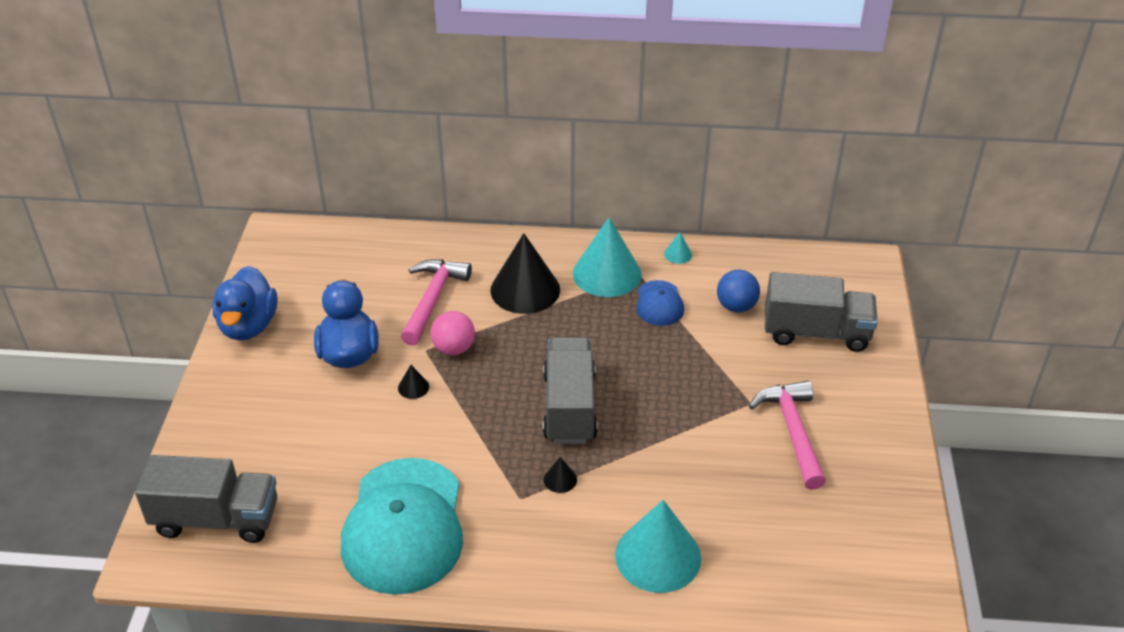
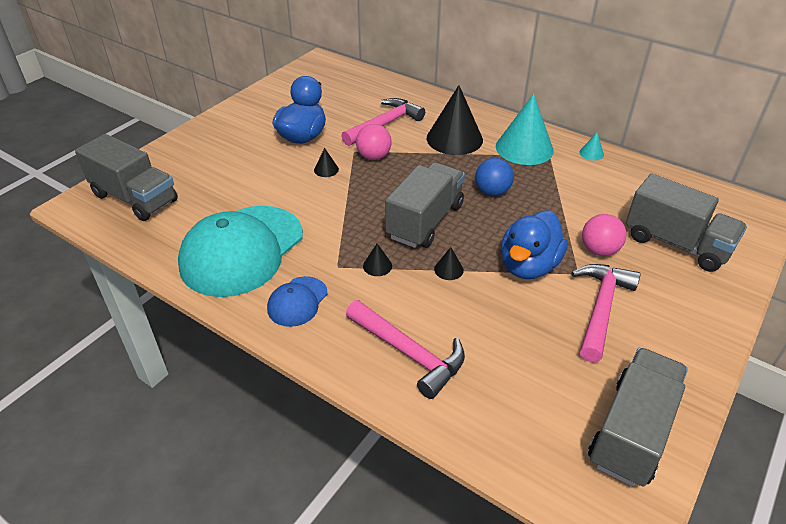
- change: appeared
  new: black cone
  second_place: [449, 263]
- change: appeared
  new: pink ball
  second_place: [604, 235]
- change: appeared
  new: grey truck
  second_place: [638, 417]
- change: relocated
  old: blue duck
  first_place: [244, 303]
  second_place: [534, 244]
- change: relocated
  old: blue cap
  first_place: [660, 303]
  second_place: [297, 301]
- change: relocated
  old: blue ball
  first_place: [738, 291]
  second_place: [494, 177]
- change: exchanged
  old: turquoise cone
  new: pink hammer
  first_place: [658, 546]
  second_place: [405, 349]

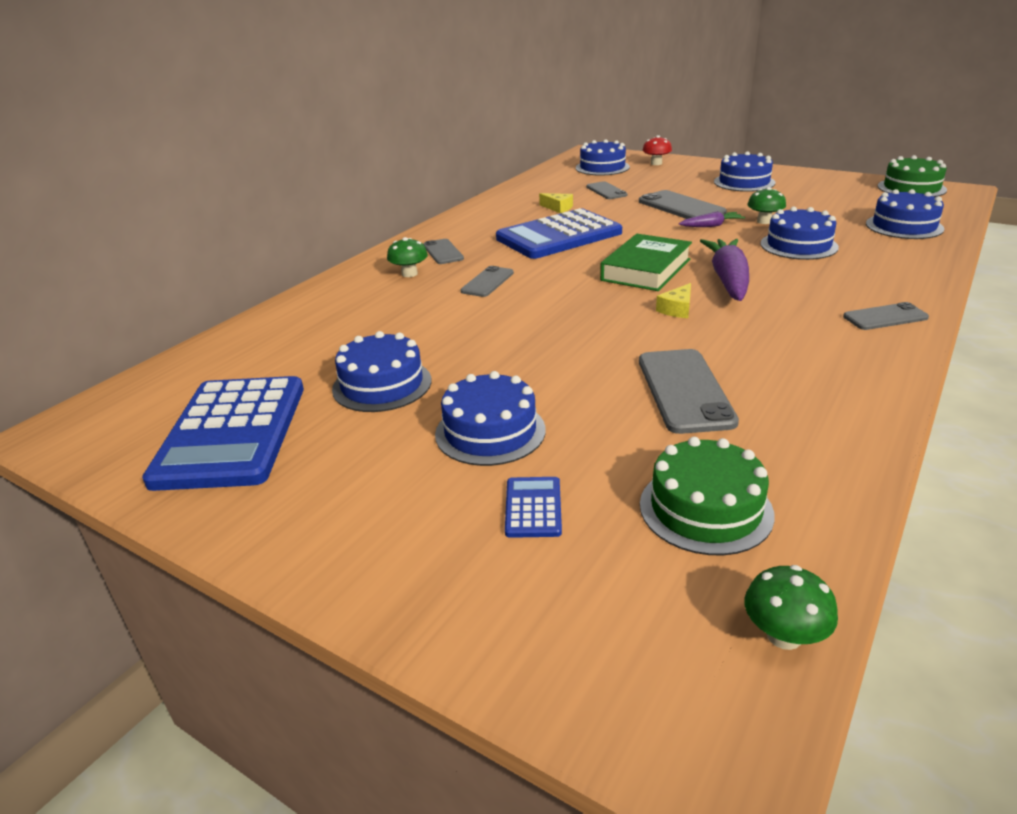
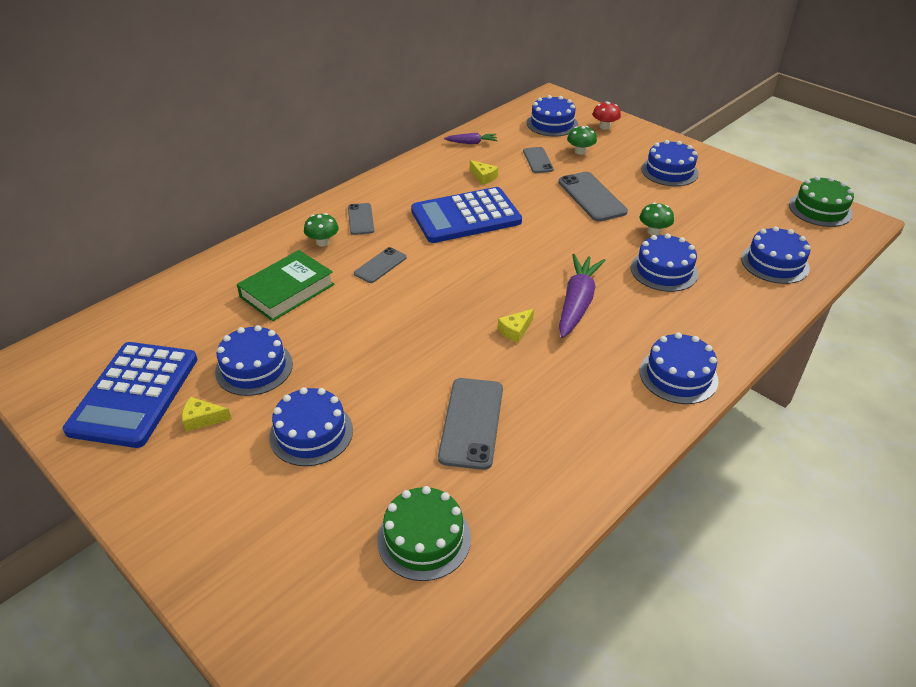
- change: missing
  old: blue calculator
  first_place: [533, 507]
- change: appeared
  new: yellow cheese
  second_place: [207, 414]
- change: relocated
  old: green book
  first_place: [646, 262]
  second_place: [285, 285]
- change: relocated
  old: purple carrot
  first_place: [712, 219]
  second_place: [471, 138]
- change: relocated
  old: green mushroom
  first_place: [791, 607]
  second_place: [582, 140]
- change: exchanged
  old: grey phone
  new: blue cake
  first_place: [886, 316]
  second_place: [679, 368]

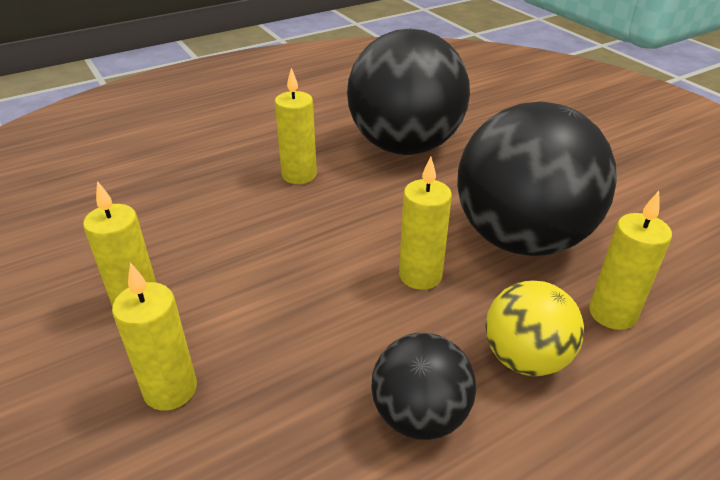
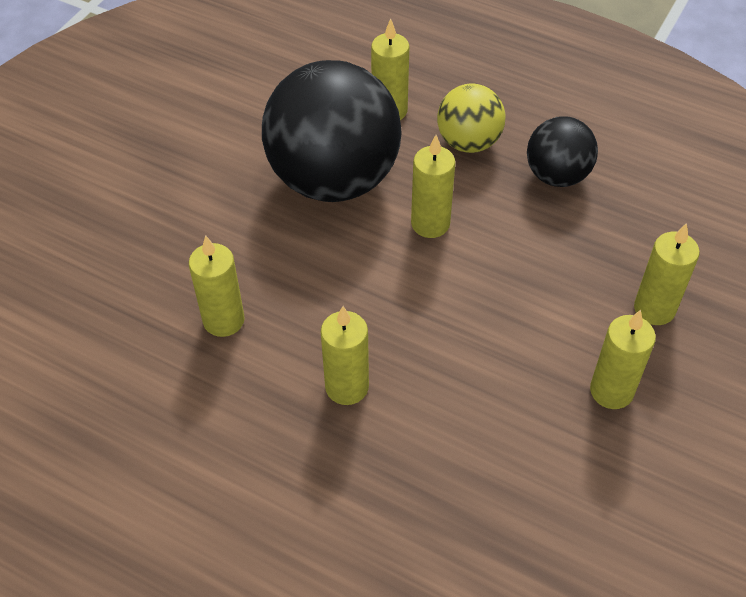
- change: exchanged
  old: black ball
  new: yellow candle
  first_place: [408, 92]
  second_place: [217, 286]

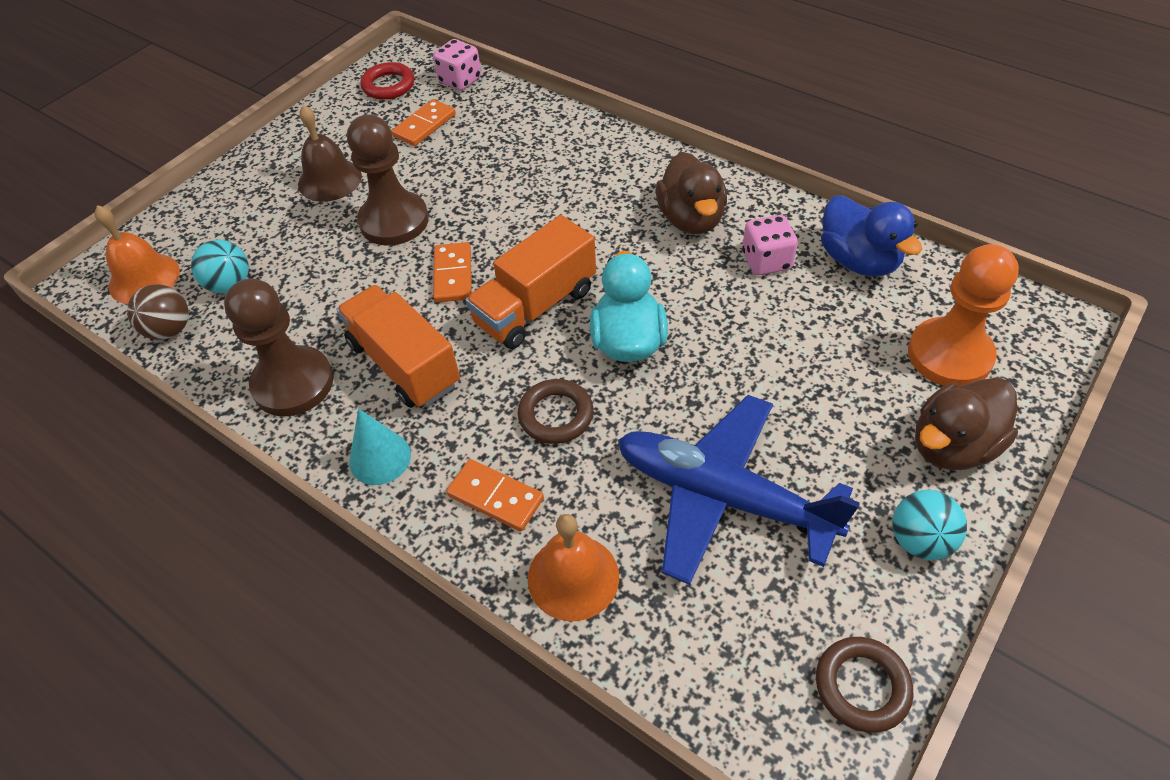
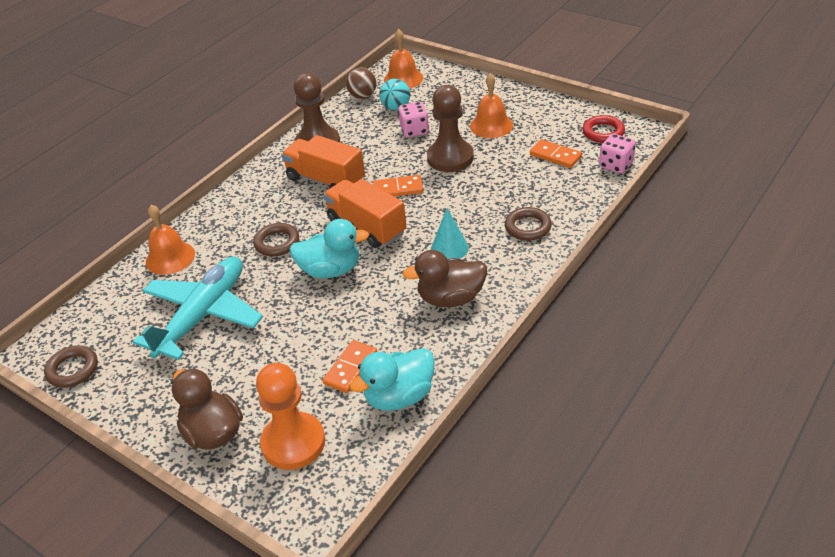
- change: missing
  old: turquoise ball
  first_place: [929, 525]
- change: appeared
  new: brown ring
  second_place: [528, 224]
- change: relocated
  old: turquoise cone
  first_place: [380, 446]
  second_place: [450, 233]
- change: relocated
  old: orange domino
  first_place: [495, 495]
  second_place: [349, 366]
- change: relocated
  old: pink dice
  first_place: [770, 245]
  second_place: [413, 119]
- change: colour
  old: brown bell
  new: orange bell
  first_place: [330, 153]
  second_place: [491, 105]
- change: colour
  old: blue plane
  new: turquoise plane
  first_place: [739, 490]
  second_place: [198, 308]
- change: colour
  old: blue duck
  new: turquoise duck
  first_place: [871, 235]
  second_place: [392, 379]
- change: spun
  old: orange truck
  first_place: [398, 346]
  second_place: [323, 161]
  degrees: -105

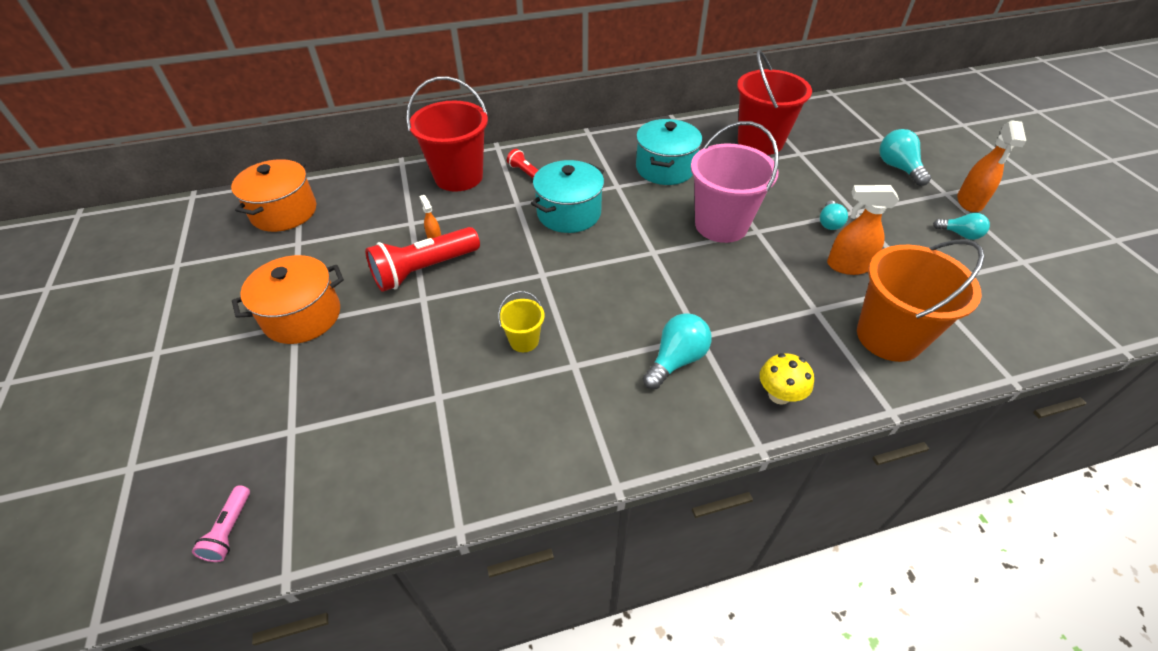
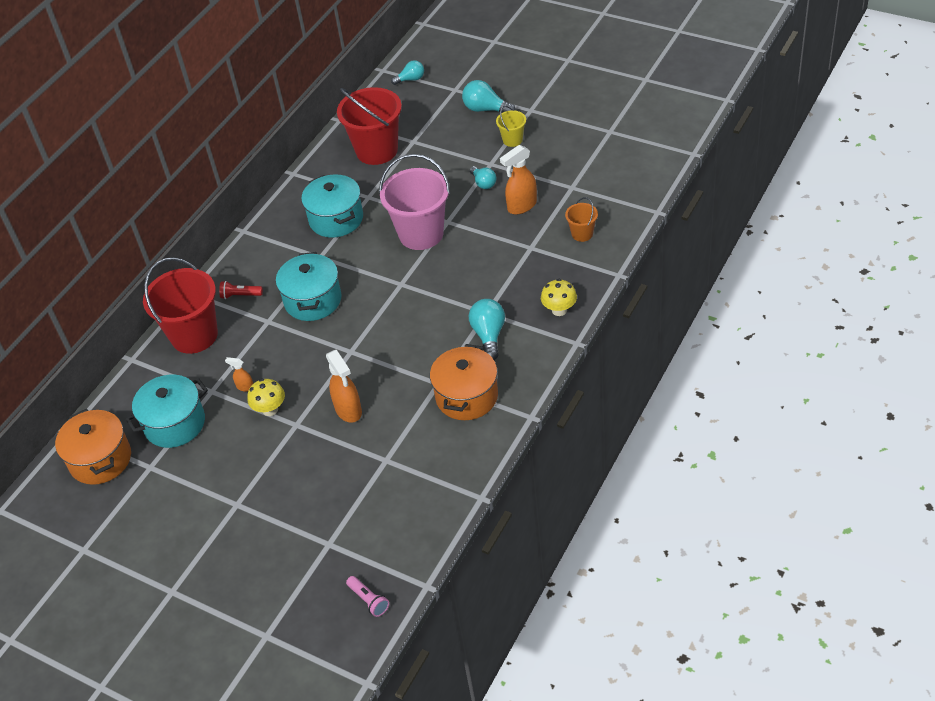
- change: appeared
  new: turquoise pot
  second_place: [166, 411]
- change: relocated
  old: orange pot
  first_place: [288, 299]
  second_place: [464, 382]
- change: relocated
  old: yellow bucket
  first_place: [521, 321]
  second_place: [511, 126]
- change: relocated
  old: turquoise light bulb
  first_place: [961, 226]
  second_place: [407, 72]
- change: relocated
  old: orange spray bottle
  first_place: [991, 166]
  second_place: [344, 386]
- change: exchanged
  old: red flashlight
  new: yellow mushroom
  first_place: [422, 259]
  second_place: [266, 397]
- change: size
  old: orange bucket
  first_place: [921, 300]
  second_place: [581, 219]
  factor: 0.47

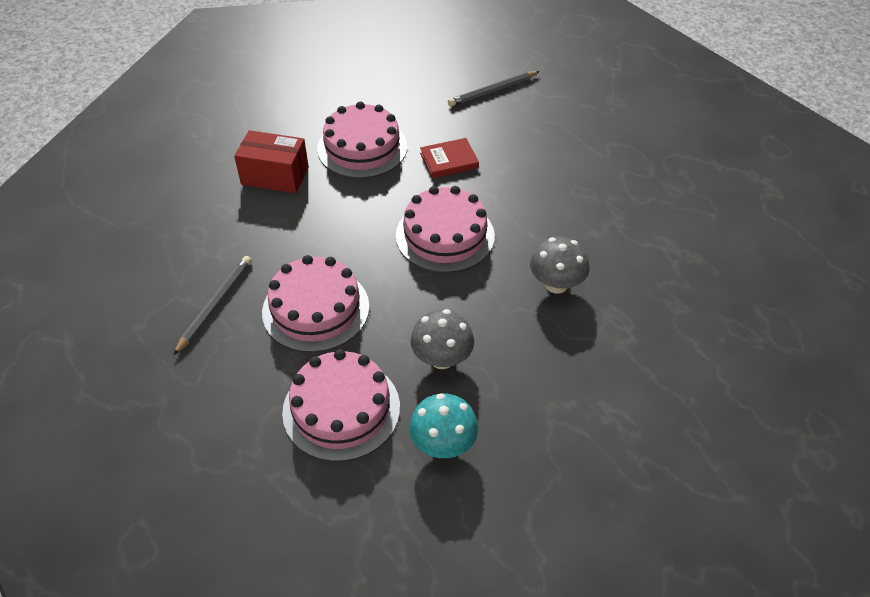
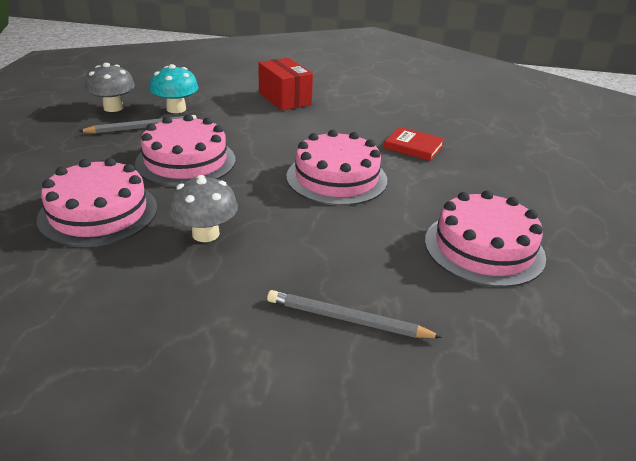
- change: relocated
  old: pink cake
  first_place: [362, 140]
  second_place: [485, 238]
- change: relocated
  old: turquoise mushroom
  first_place: [443, 425]
  second_place: [174, 88]
- change: relocated
  old: grey pencil
  first_place: [494, 89]
  second_place: [355, 314]
- change: relocated
  old: grey mushroom
  first_place: [559, 265]
  second_place: [110, 87]

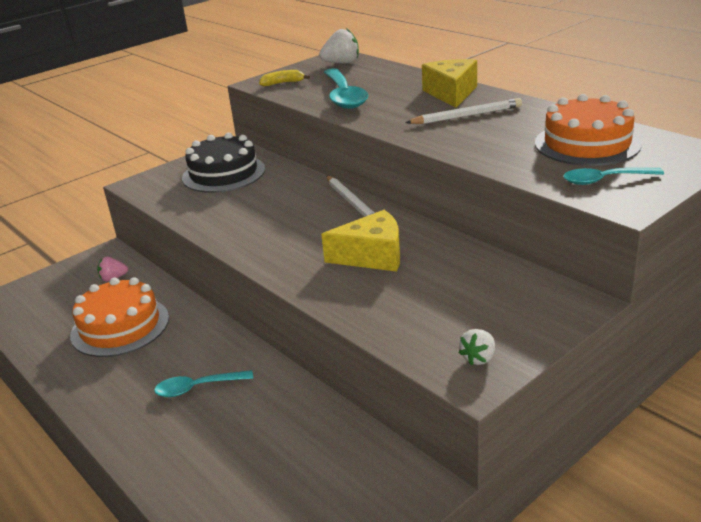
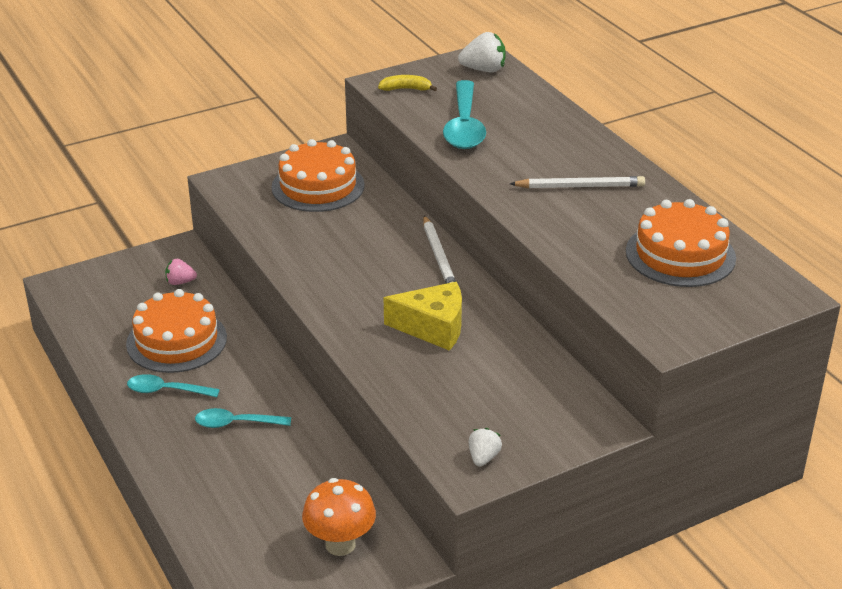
- change: missing
  old: yellow cheese
  first_place: [449, 83]
- change: appeared
  new: orange mushroom
  second_place: [339, 517]
- change: relocated
  old: turquoise spoon
  first_place: [613, 176]
  second_place: [173, 385]
- change: colour
  old: black cake
  new: orange cake
  first_place: [223, 163]
  second_place: [318, 175]
- change: spun
  old: white strawberry
  first_place: [477, 347]
  second_place: [485, 447]
  degrees: 150

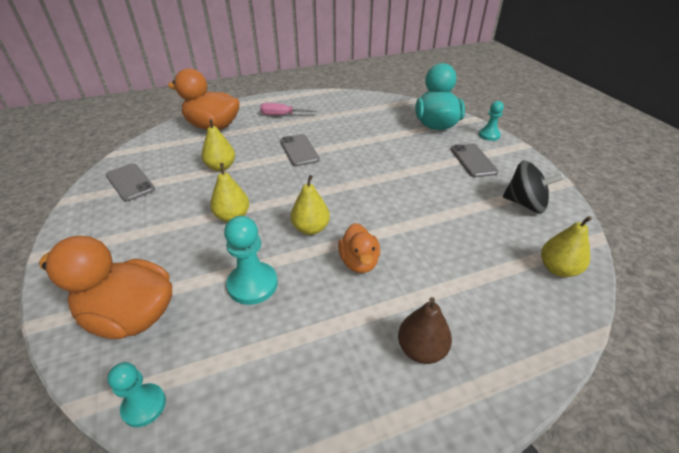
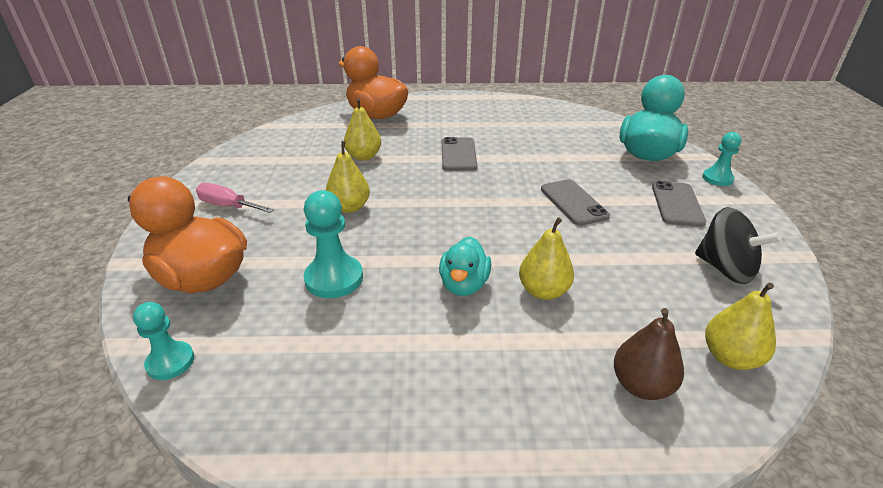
- change: relocated
  old: grey phone
  first_place: [130, 182]
  second_place: [575, 202]
- change: relocated
  old: pink screwdriver
  first_place: [288, 109]
  second_place: [235, 198]
- change: relocated
  old: yellow pear
  first_place: [310, 205]
  second_place: [546, 258]
- change: relocated
  old: brown pear
  first_place: [425, 330]
  second_place: [649, 354]
- change: colour
  old: orange duck
  new: turquoise duck
  first_place: [359, 248]
  second_place: [465, 266]

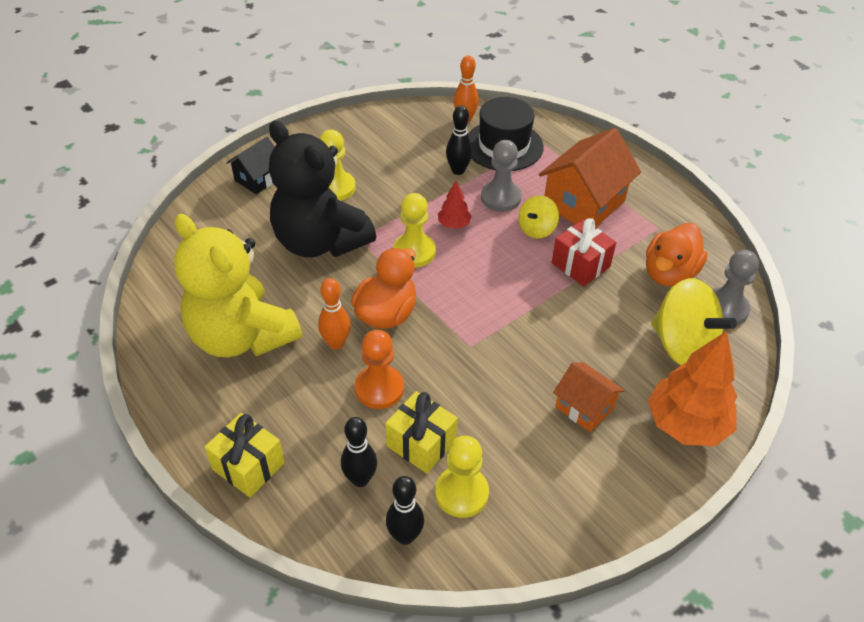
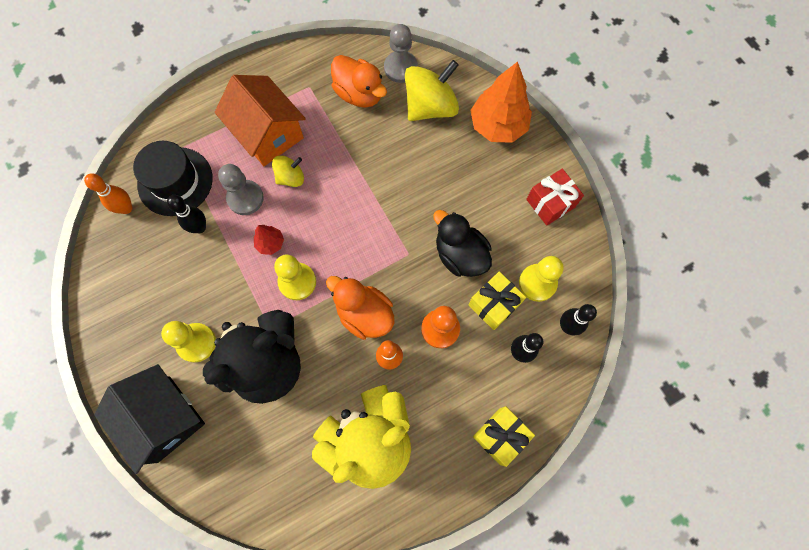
- change: missing
  old: orange house
  first_place: [589, 397]
- change: appeared
  new: black duck
  second_place: [462, 243]
- change: relocated
  old: red gift
  first_place: [584, 252]
  second_place: [555, 197]
- change: spun
  old: yellow spinning top
  first_place: [538, 217]
  second_place: [288, 171]
  degrees: -75
- change: size
  old: black house
  first_place: [250, 165]
  second_place: [149, 419]
  factor: 1.74

